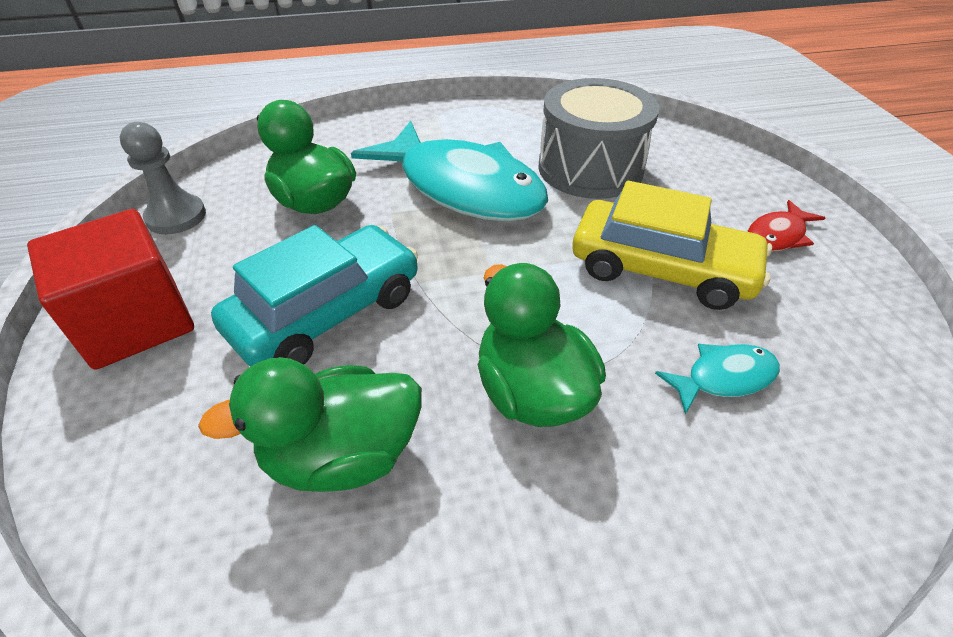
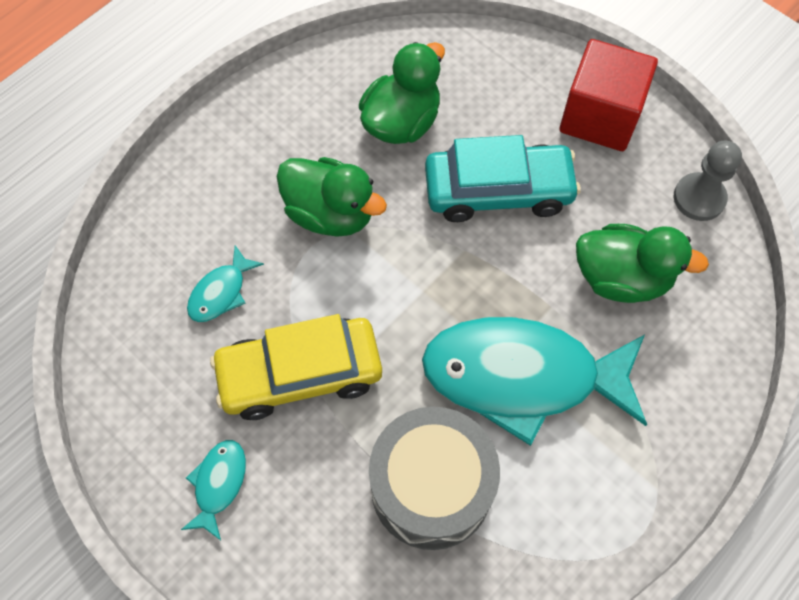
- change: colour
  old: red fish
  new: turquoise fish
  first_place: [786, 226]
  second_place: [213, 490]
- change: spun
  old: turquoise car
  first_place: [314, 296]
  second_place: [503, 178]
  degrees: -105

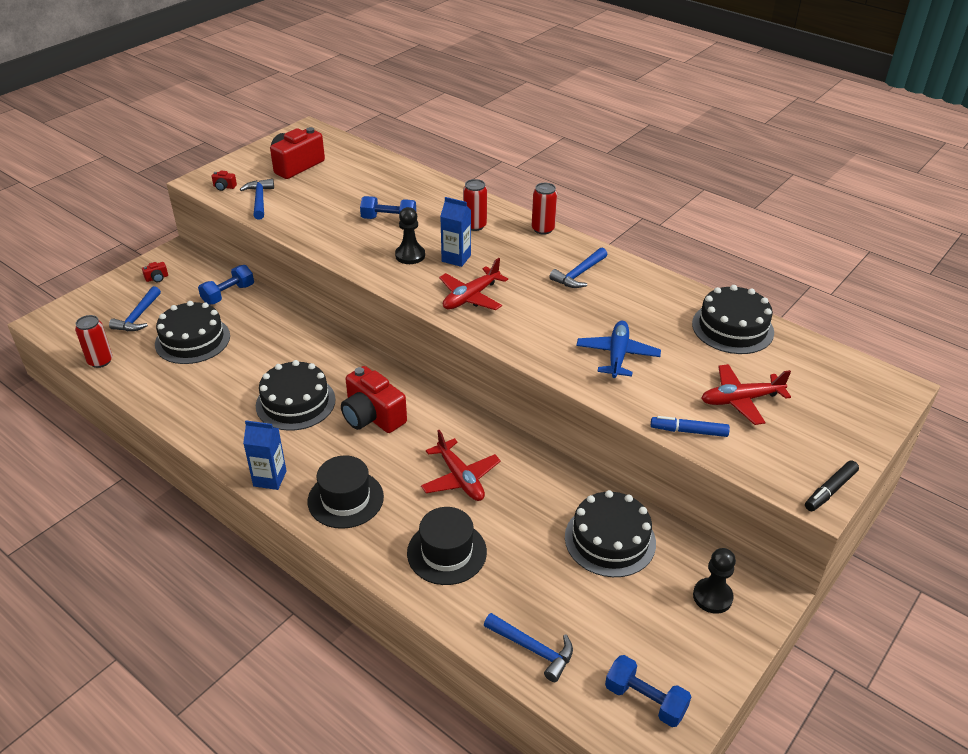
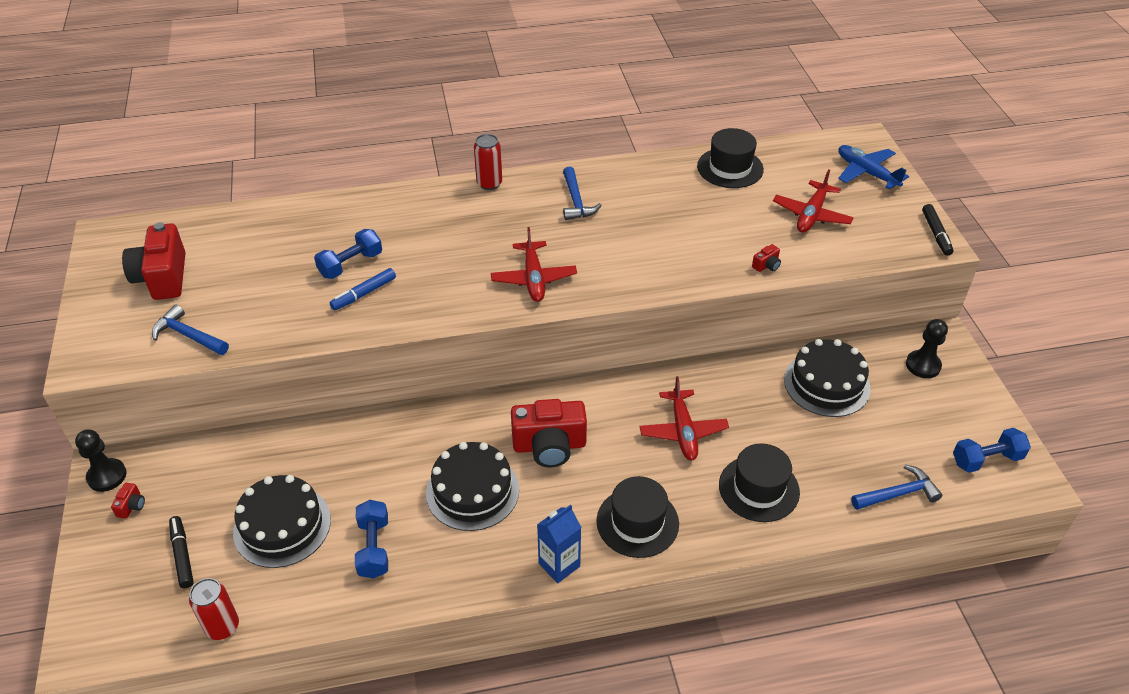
- change: missing
  old: blue carton
  first_place: [455, 232]
- change: missing
  old: red can
  first_place: [475, 205]
- change: relocated
  old: blue dumbbell
  first_place: [226, 285]
  second_place: [371, 539]
- change: relocated
  old: red camera
  first_place: [224, 181]
  second_place: [766, 258]
- change: relocated
  old: black pawn
  first_place: [410, 235]
  second_place: [100, 460]
- change: relocated
  old: blue plane
  first_place: [618, 349]
  second_place: [873, 167]
- change: relocated
  old: blue marker
  first_place: [690, 426]
  second_place: [363, 289]
- change: exchanged
  old: blue hammer
  new: black marker
  first_place: [135, 308]
  second_place: [181, 552]
- change: exchanged
  old: black cake
  new: black hat
  first_place: [733, 319]
  second_place: [730, 158]
- change: spun
  old: red plane
  first_place: [461, 465]
  second_place: [684, 418]
  degrees: 75

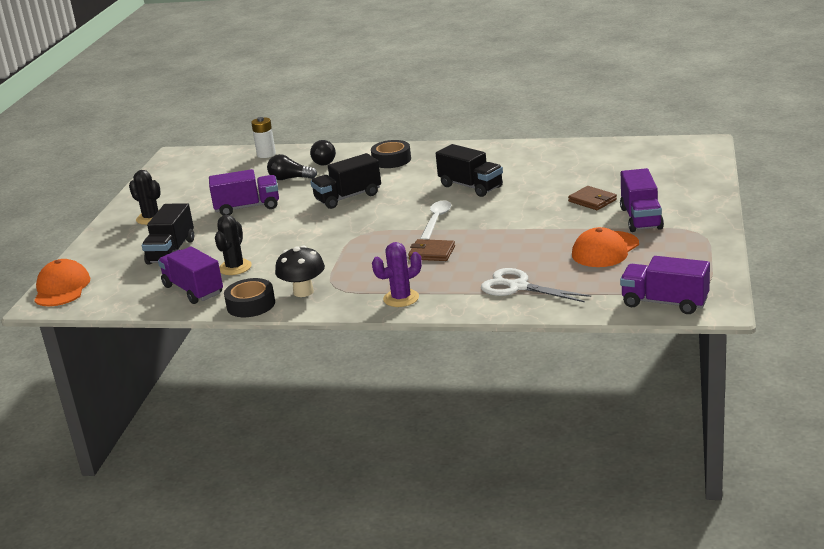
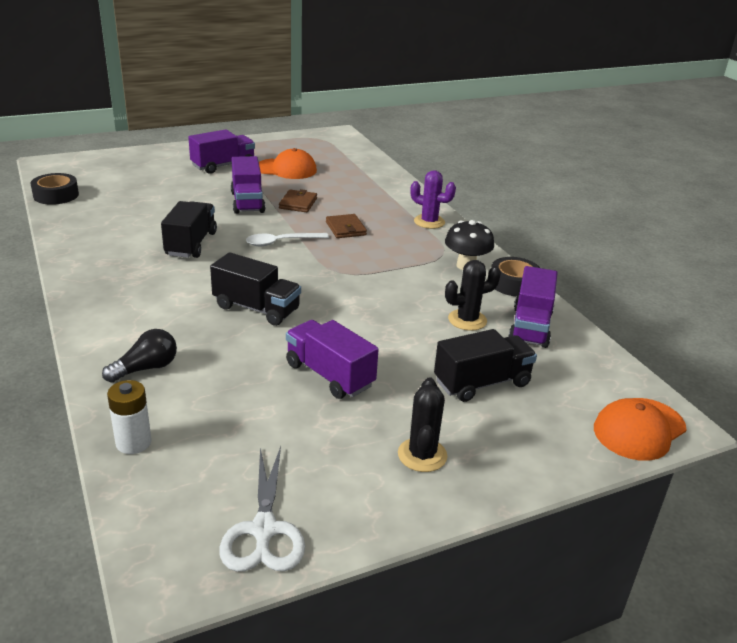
- change: missing
  old: black light bulb
  first_place: [292, 167]
- change: relocated
  old: black tape
  first_place: [391, 154]
  second_place: [55, 189]
- change: relocated
  old: white scissors
  first_place: [536, 285]
  second_place: [262, 509]
- change: relocated
  old: brown wallet
  first_place: [592, 198]
  second_place: [298, 200]
- change: relocated
  old: purple truck
  first_place: [665, 285]
  second_place: [248, 185]

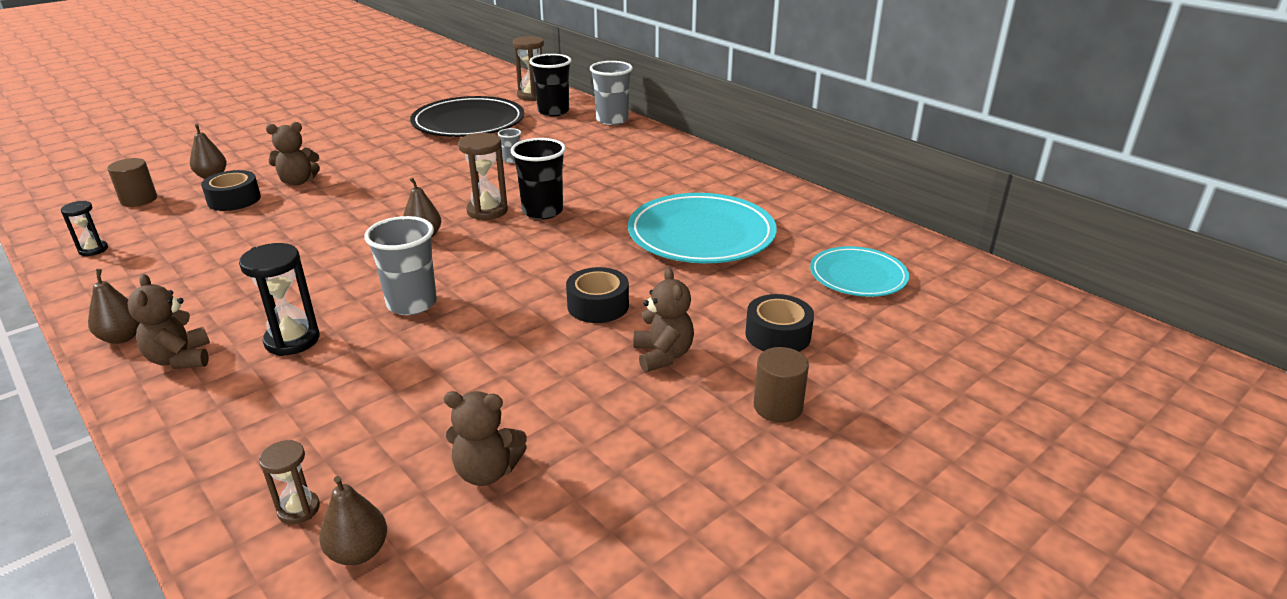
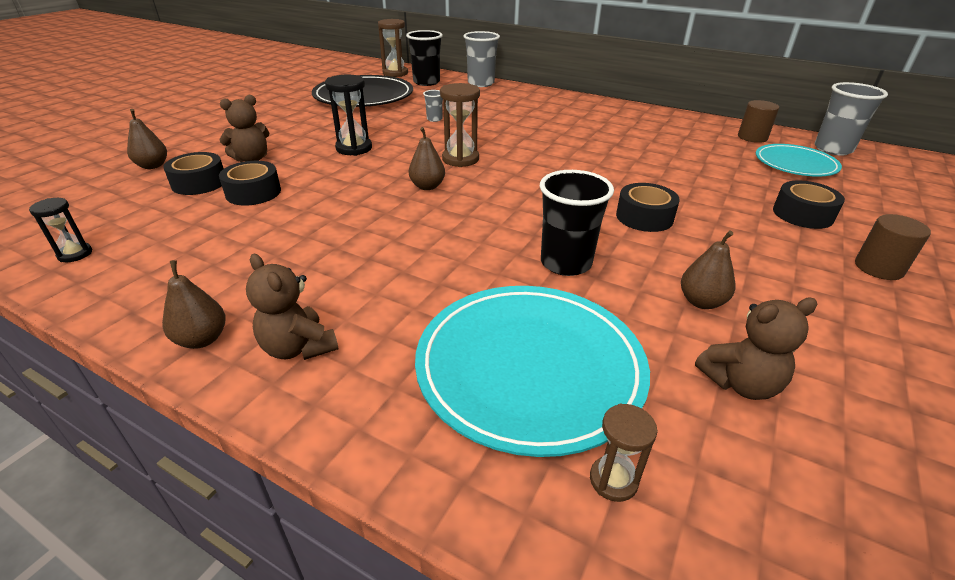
- change: missing
  old: brown teddy bear
  first_place: [664, 319]
- change: appeared
  new: black tape
  second_place: [250, 183]
- change: relocated
  old: brown cylinder
  first_place: [132, 182]
  second_place: [758, 121]
- change: relocated
  old: black hourglass
  first_place: [279, 299]
  second_place: [348, 115]
- change: relocated
  old: brown pear
  first_place: [353, 520]
  second_place: [708, 270]
- change: relocated
  old: grey cup
  first_place: [400, 265]
  second_place: [851, 119]
- change: relocated
  old: black cup
  first_place: [538, 179]
  second_place: [577, 223]
- change: relocated
  old: turquoise plate
  first_place: [702, 228]
  second_place: [532, 371]

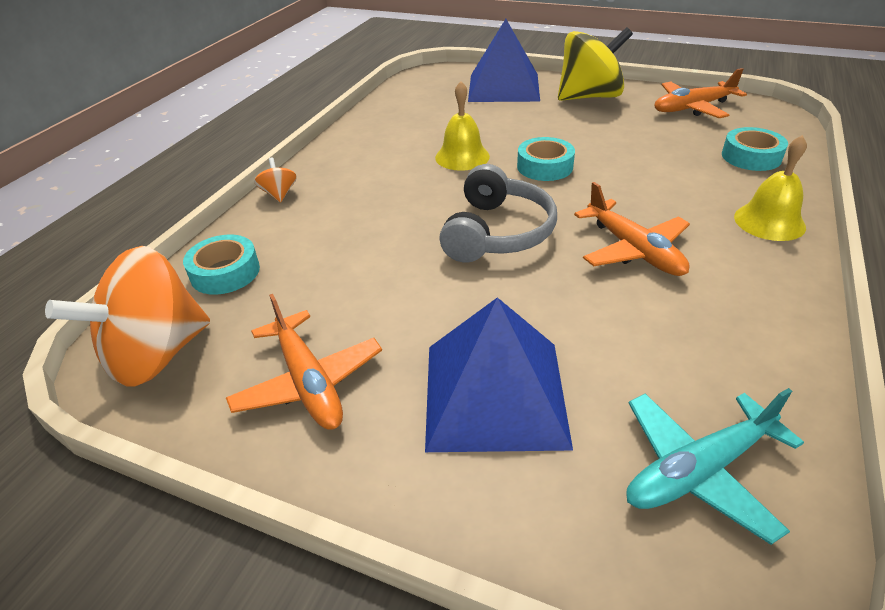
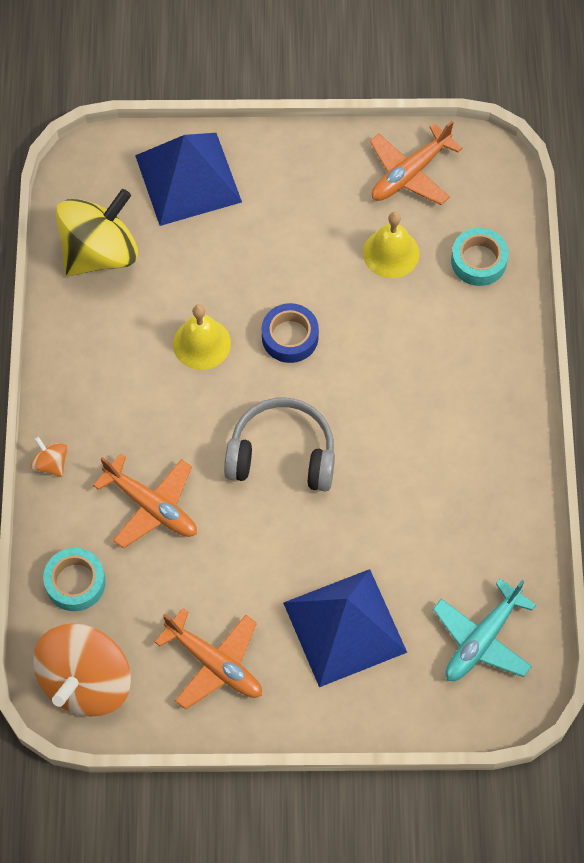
- change: relocated
  old: yellow spinning top
  first_place: [595, 64]
  second_place: [97, 232]
- change: relocated
  old: orange plane
  first_place: [632, 229]
  second_place: [145, 501]
- change: relocated
  old: yellow bell
  first_place: [770, 188]
  second_place: [391, 245]
- change: colour
  old: turquoise tape
  new: blue tape
  first_place: [546, 159]
  second_place: [290, 333]
- change: spun
  old: grey headphones
  first_place: [498, 213]
  second_place: [279, 445]
  degrees: -75

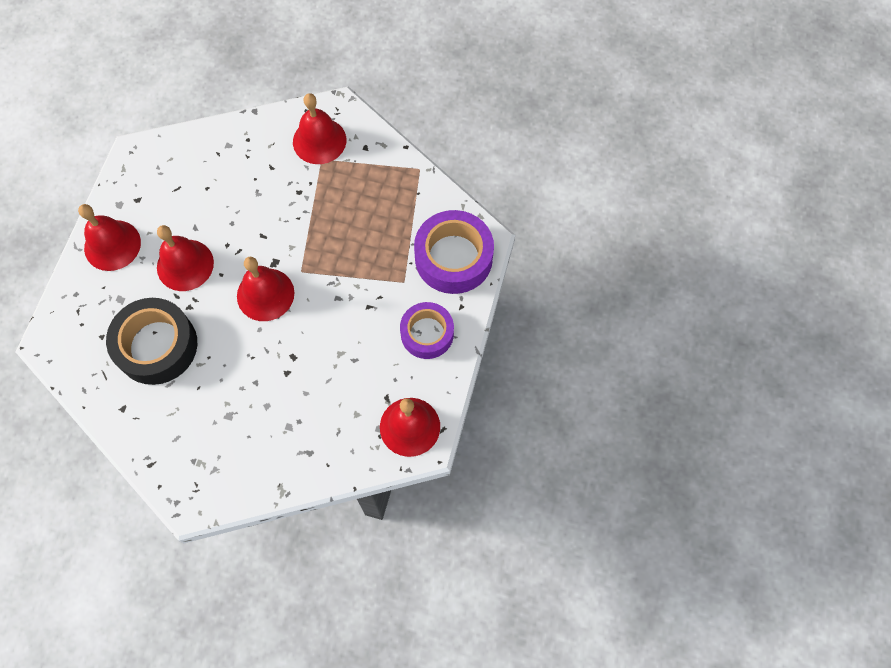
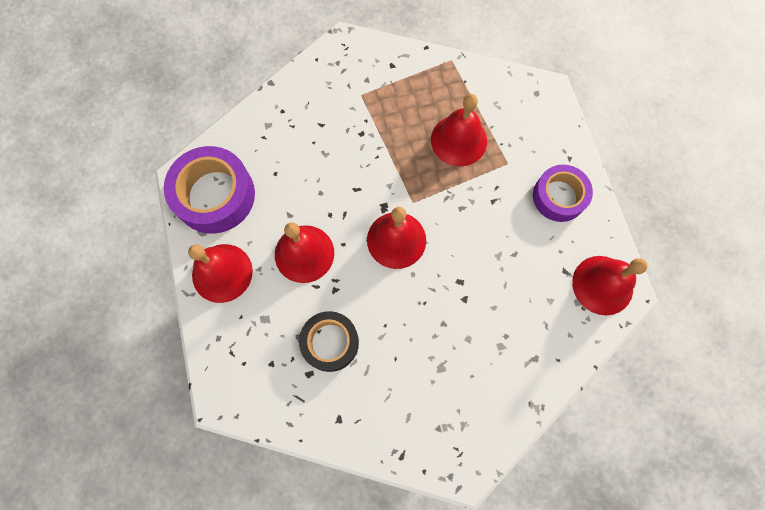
- change: relocated
  old: red bell
  first_place: [319, 128]
  second_place: [459, 130]
- change: relocated
  old: purple tape
  first_place: [454, 252]
  second_place: [209, 190]
- change: size
  old: black tape
  first_place: [151, 341]
  second_place: [329, 341]
  factor: 0.66

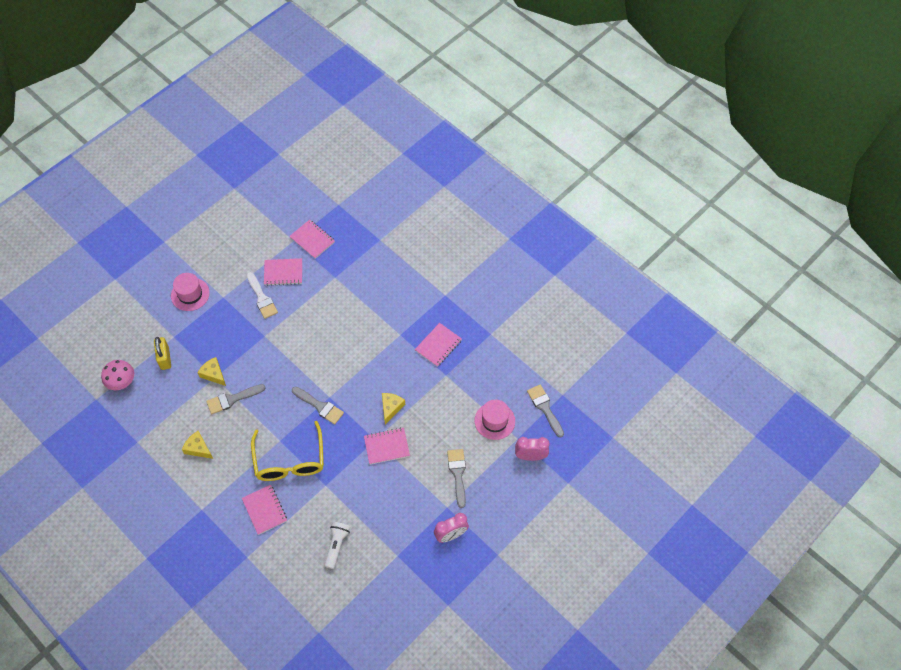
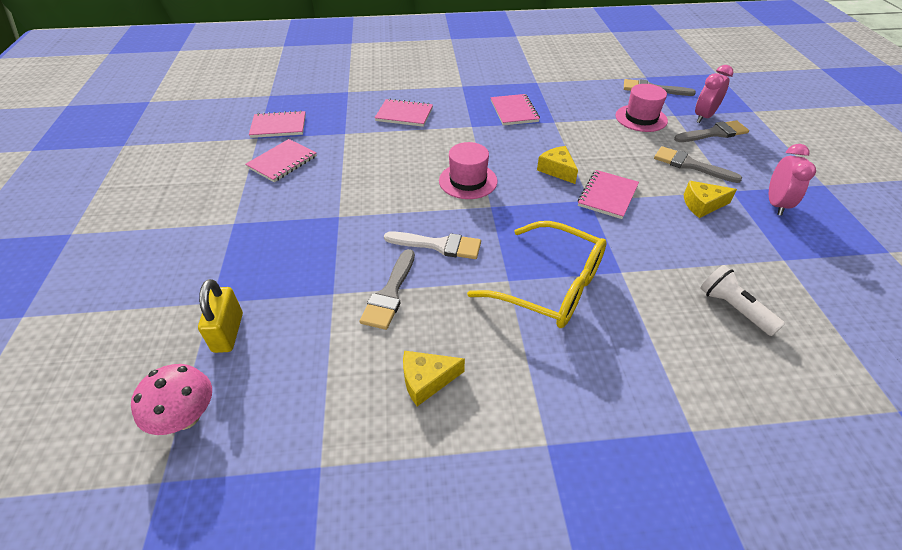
- change: relocated
  old: pink hat
  first_place: [190, 292]
  second_place: [468, 170]
- change: relocated
  old: yellow cheese
  first_place: [211, 371]
  second_place: [710, 199]
- change: relocated
  old: pink notebook
  first_place: [264, 510]
  second_place: [404, 112]
- change: relocated
  old: white brush
  first_place: [262, 295]
  second_place: [432, 245]
- change: relocated
  old: grey brush
  first_place: [318, 405]
  second_place: [711, 131]
- change: spun
  old: yellow padlock
  first_place: [162, 353]
  second_place: [220, 316]
  degrees: 60

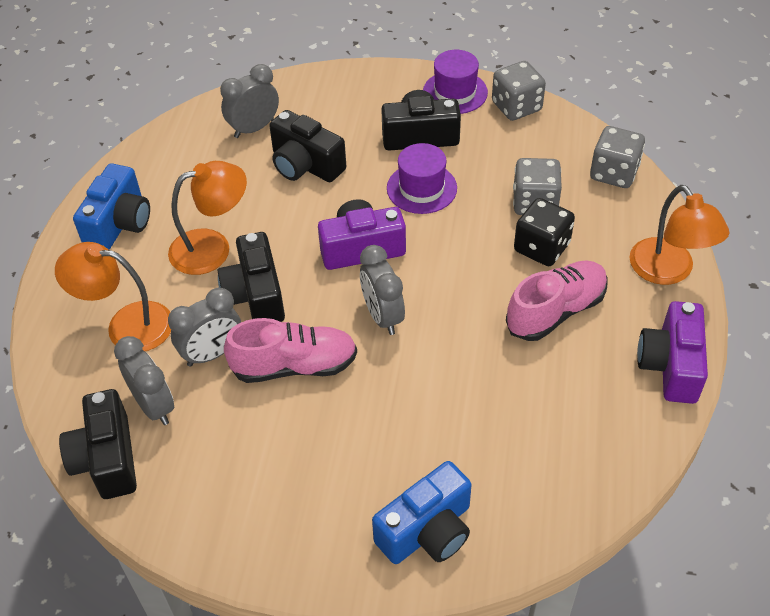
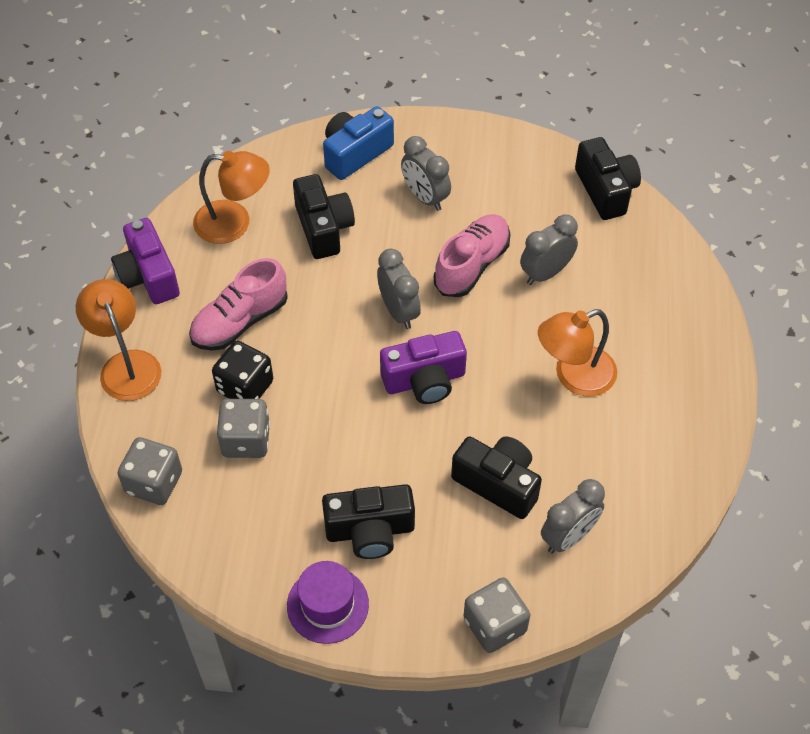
- change: missing
  old: blue camera
  first_place: [111, 206]
- change: missing
  old: purple hat
  first_place: [422, 178]
- change: relocated
  old: orange lamp
  first_place: [113, 296]
  second_place: [231, 197]
- change: relocated
  old: grey clock
  first_place: [144, 380]
  second_place: [426, 173]
- change: relocated
  old: black camera
  first_place: [251, 277]
  second_place: [324, 216]
- change: relocated
  old: grey dice
  first_place: [519, 91]
  second_place: [496, 615]
- change: spun
  old: pink shoe
  first_place: [290, 350]
  second_place: [472, 255]
  degrees: 135
- change: spun
  old: purple camera
  first_place: [672, 352]
  second_place: [145, 261]
  degrees: 150

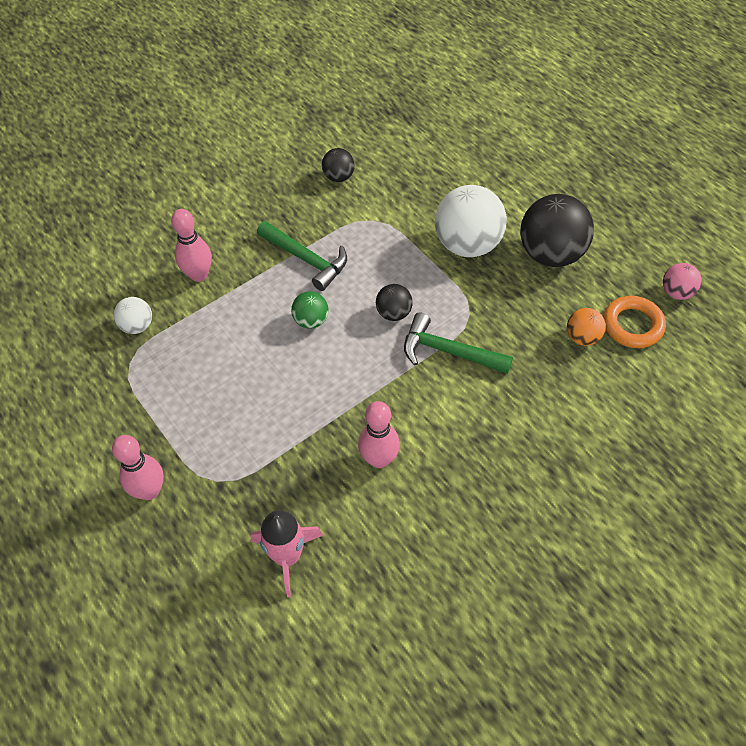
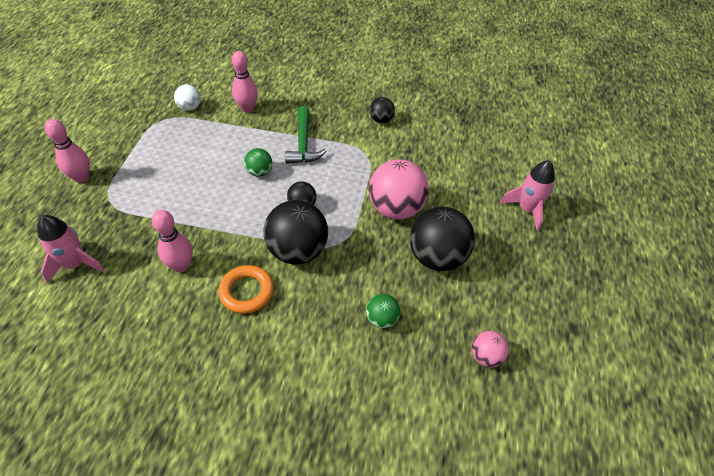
- change: appeared
  new: pink rocket
  second_place: [527, 195]
- change: relocated
  old: orange ring
  first_place: [634, 322]
  second_place: [246, 289]
- change: exchanged
  old: green hammer
  new: black ball
  first_place: [458, 343]
  second_place: [295, 232]
- change: colour
  old: white ball
  new: pink ball
  first_place: [471, 221]
  second_place: [399, 189]
- change: colour
  old: orange ball
  new: green ball
  first_place: [586, 327]
  second_place: [383, 311]

